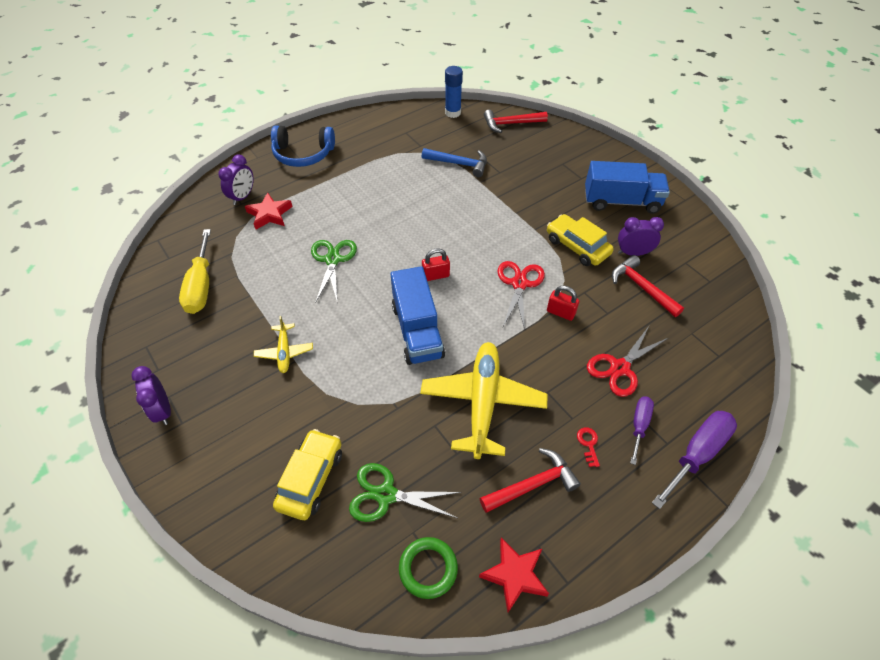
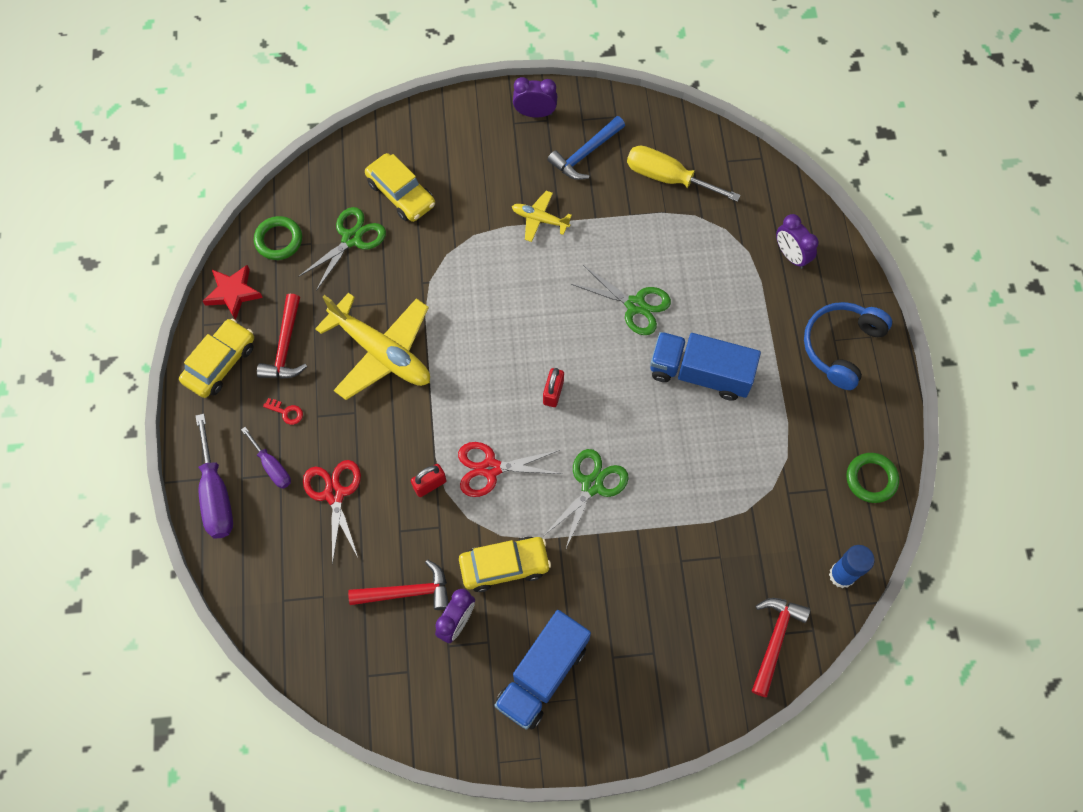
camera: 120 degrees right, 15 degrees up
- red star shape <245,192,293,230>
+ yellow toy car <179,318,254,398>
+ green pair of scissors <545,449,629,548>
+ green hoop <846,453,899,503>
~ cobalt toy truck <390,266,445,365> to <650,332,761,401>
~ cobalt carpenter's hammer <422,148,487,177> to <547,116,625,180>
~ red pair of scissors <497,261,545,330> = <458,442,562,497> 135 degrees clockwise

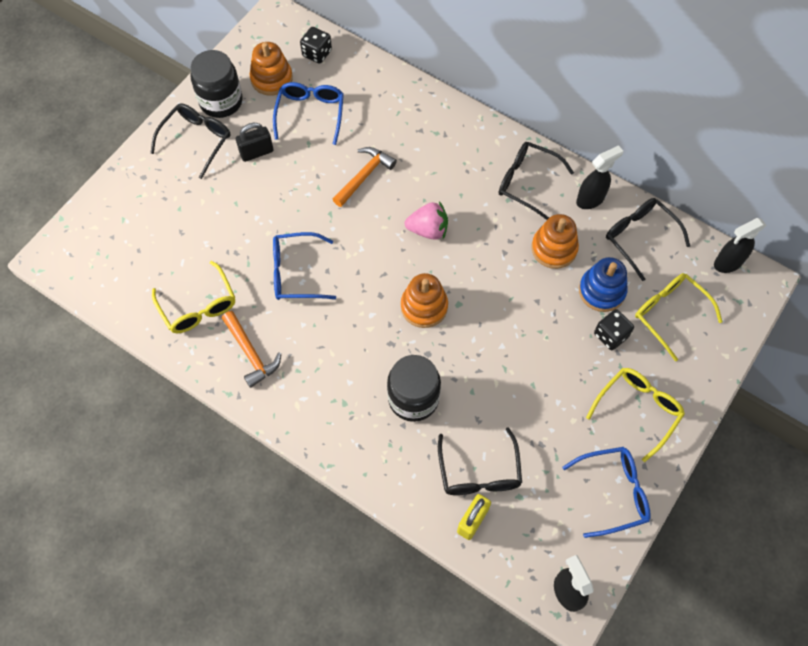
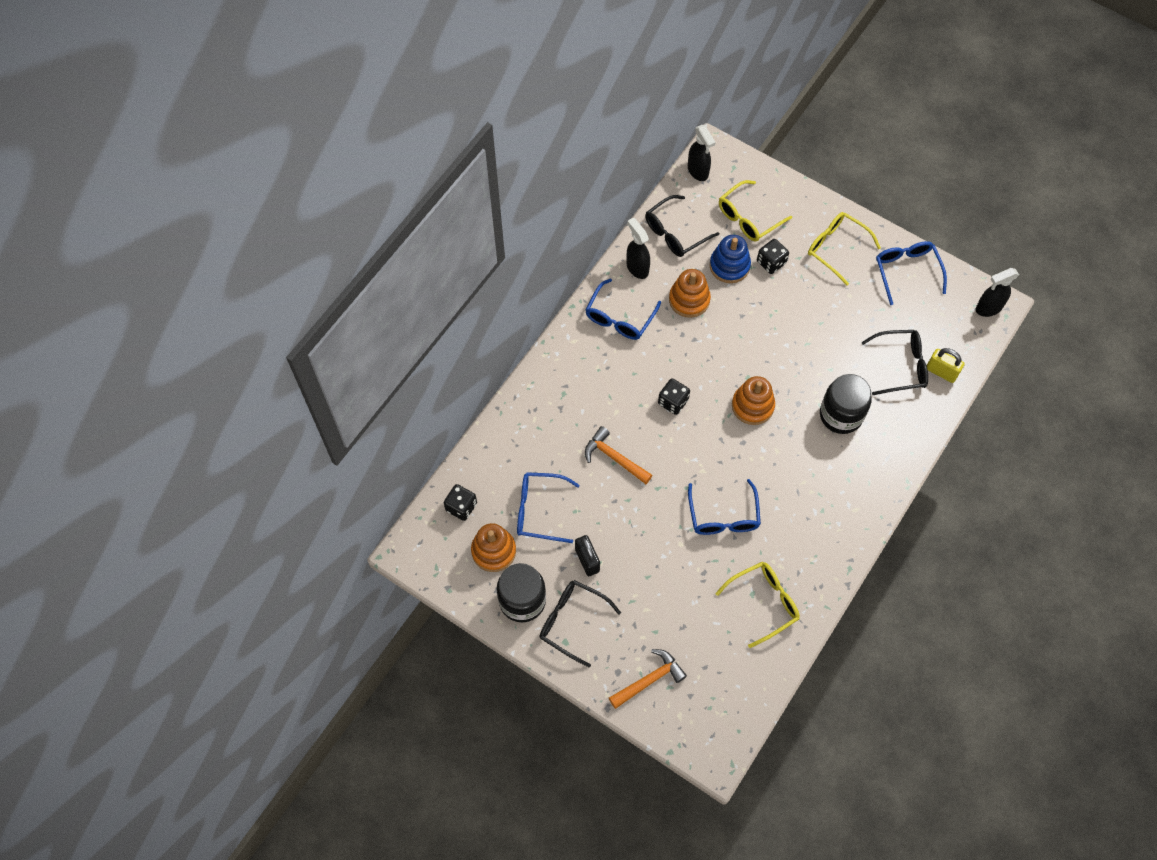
camera: 90 degrees left, 0 degrees up
~ orange carpenter's hammer <222,311,281,388> to <609,649,687,709>
~ rosy toy strawberry <405,201,448,240> to black game die <658,378,690,415>
~ black spectacles <499,142,574,220> to cobalt spectacles <586,279,661,340>

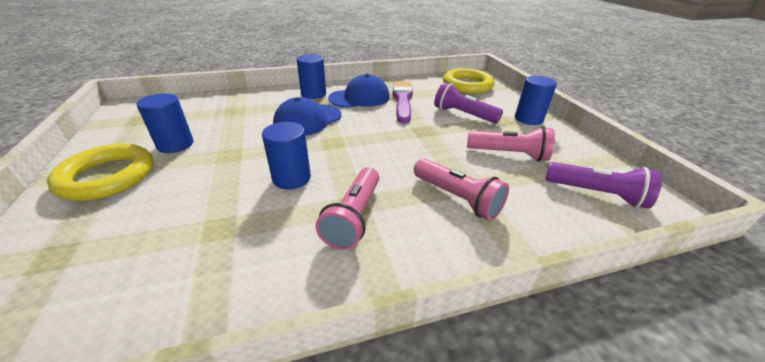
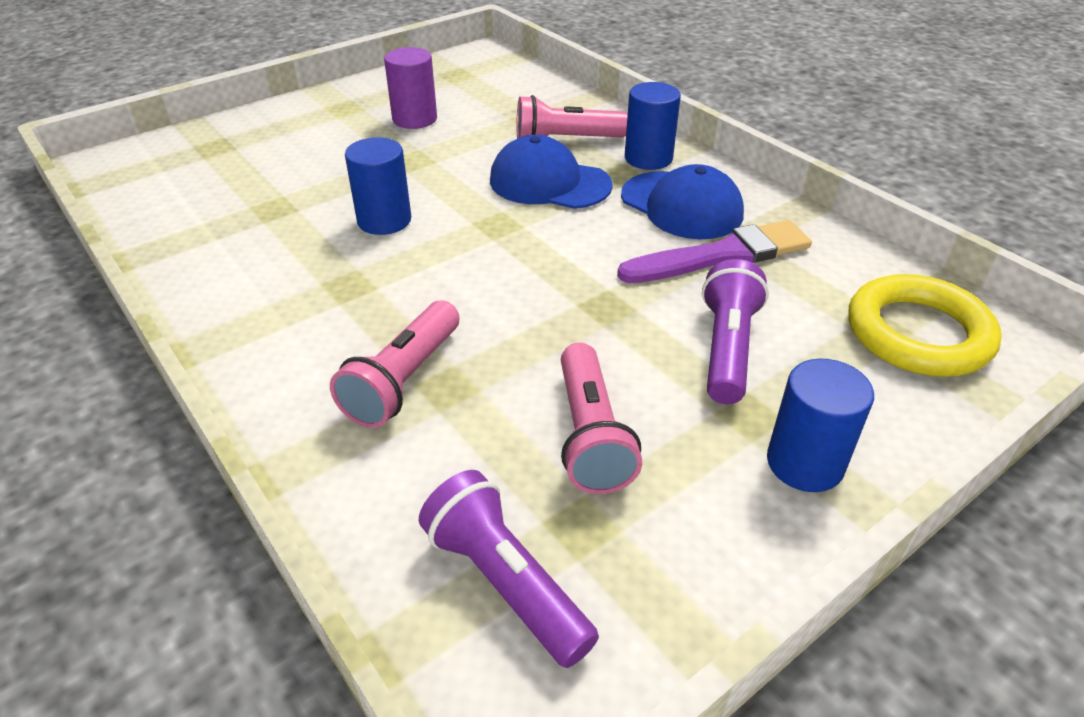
camera: 70 degrees right, 5 degrees up
- yellow hoop <47,144,154,201>
~ rosy pocket torch <316,167,379,250> to <516,95,628,139>
~ cobalt solid cylinder <137,94,193,153> to purple solid cylinder <384,47,437,129>
~ purple pocket torch <545,162,662,209> = <419,470,599,668> 135 degrees clockwise

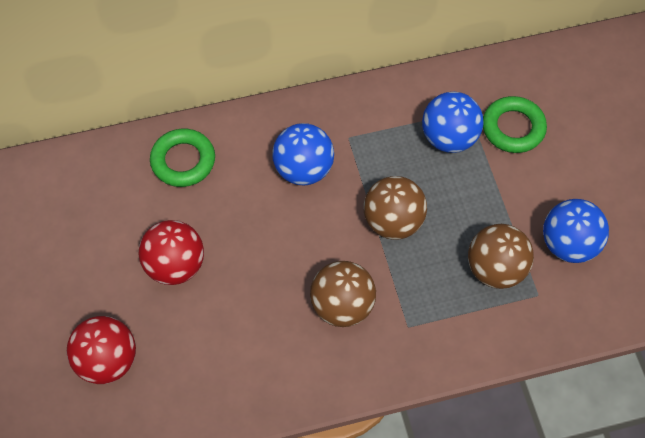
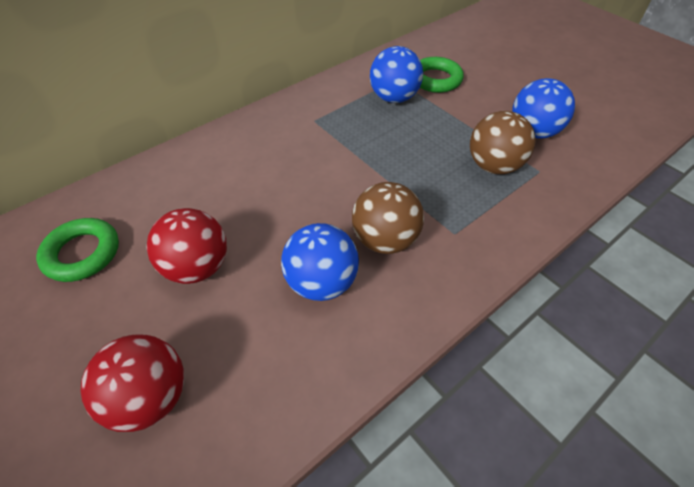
camera: 25 degrees left, 10 degrees down
- brown ball <364,176,427,240>
~ green hoop <150,129,215,187> to <36,218,119,282>
~ cobalt ball <272,123,334,185> to <281,223,359,301>

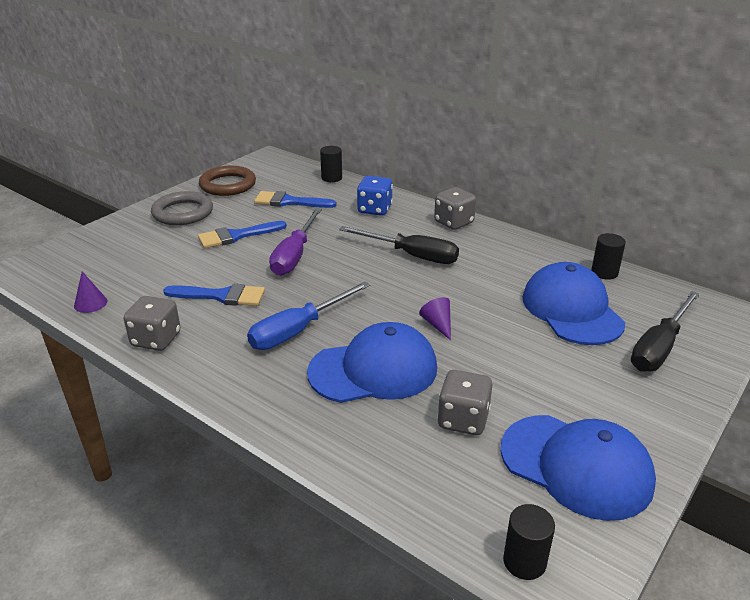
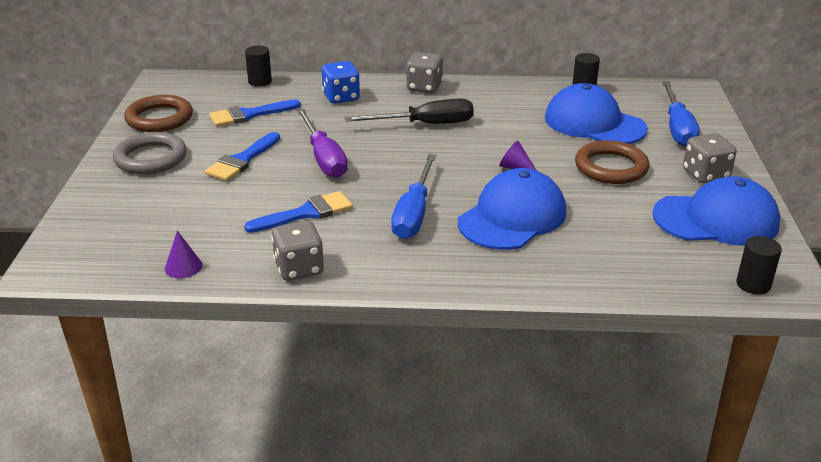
camera: 35 degrees left, 0 degrees up
+ brown hoop <575,140,649,184>
~ ash-grey game die <437,370,492,435> to <683,133,737,183>
~ black hand screwdriver <631,291,700,372> to cobalt hand screwdriver <662,81,700,147>

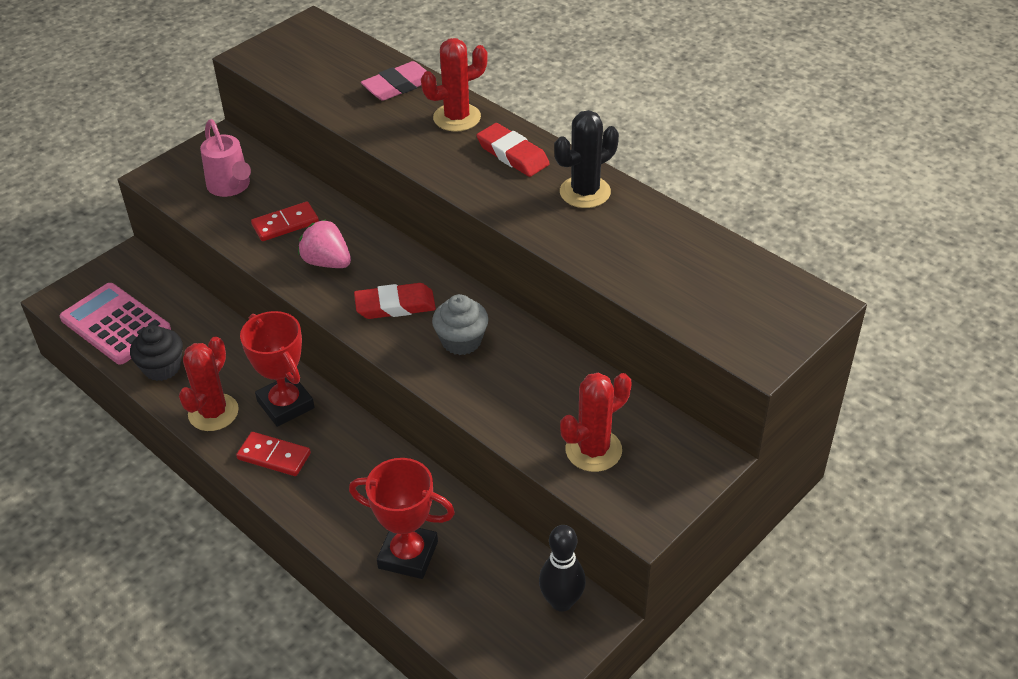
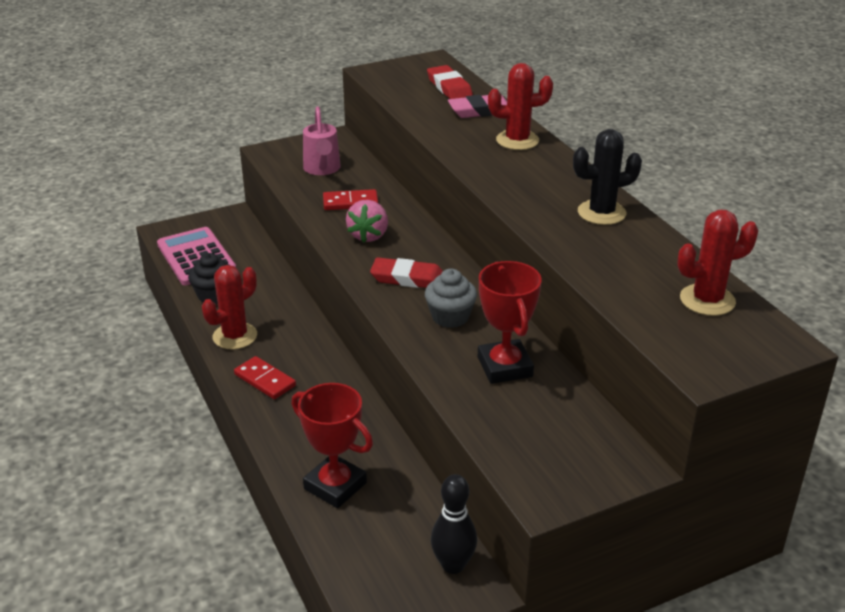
camera: 20 degrees right, 10 degrees down
~ red trophy <240,311,314,427> to <478,261,542,384>
~ red gum eraser <476,123,550,177> to <427,65,473,99>
~ red cactus <560,373,632,472> to <677,210,758,316>
~ rosy toy strawberry <298,219,351,268> = <346,200,388,242> 135 degrees counterclockwise

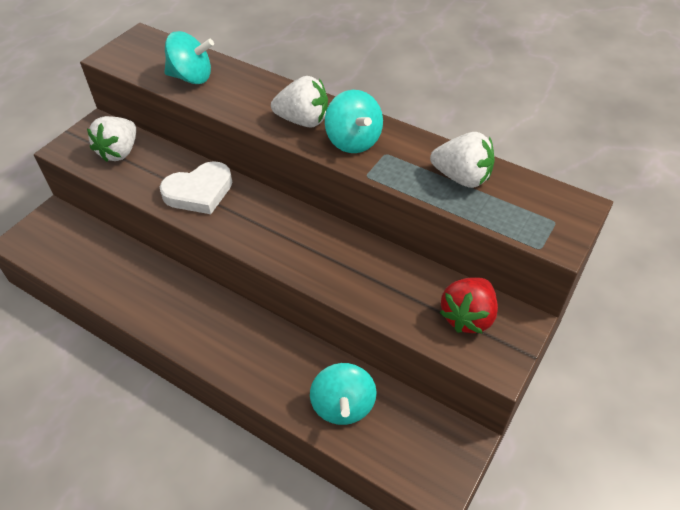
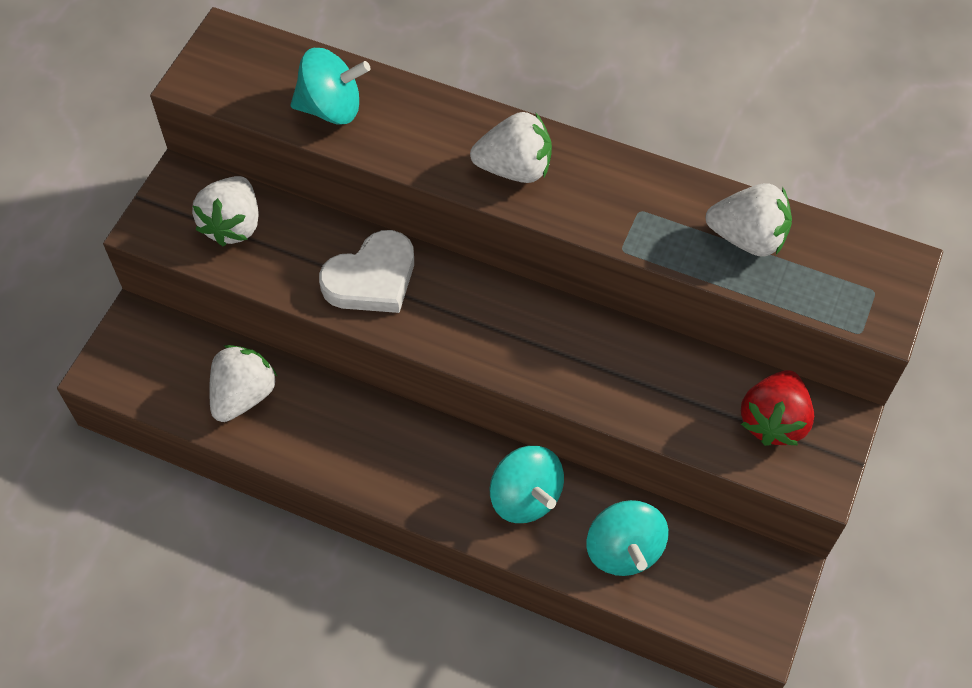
camera: 10 degrees left, 10 degrees up
+ white toy strawberry <209,345,277,422>
~ teal spinning top <325,90,383,153> to <490,446,564,523>

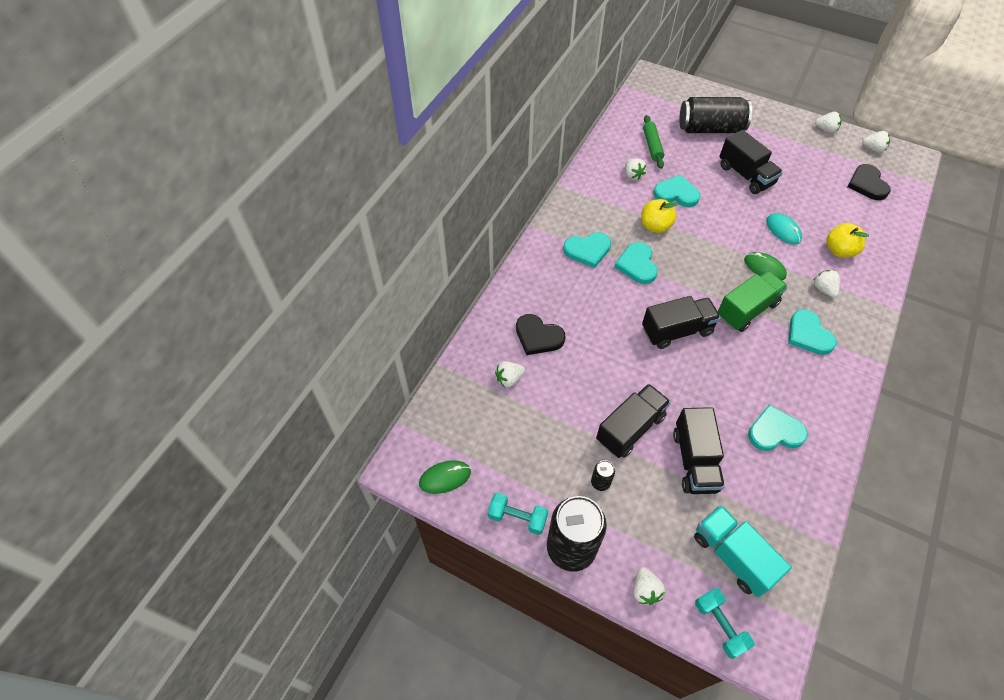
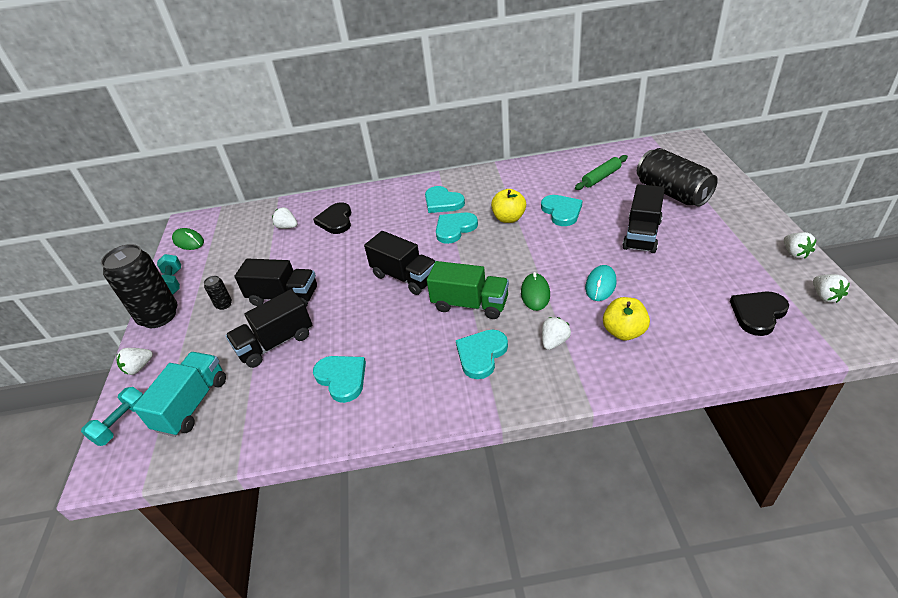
camera: 60 degrees right, 15 degrees down
- white toy strawberry <625,158,646,180>

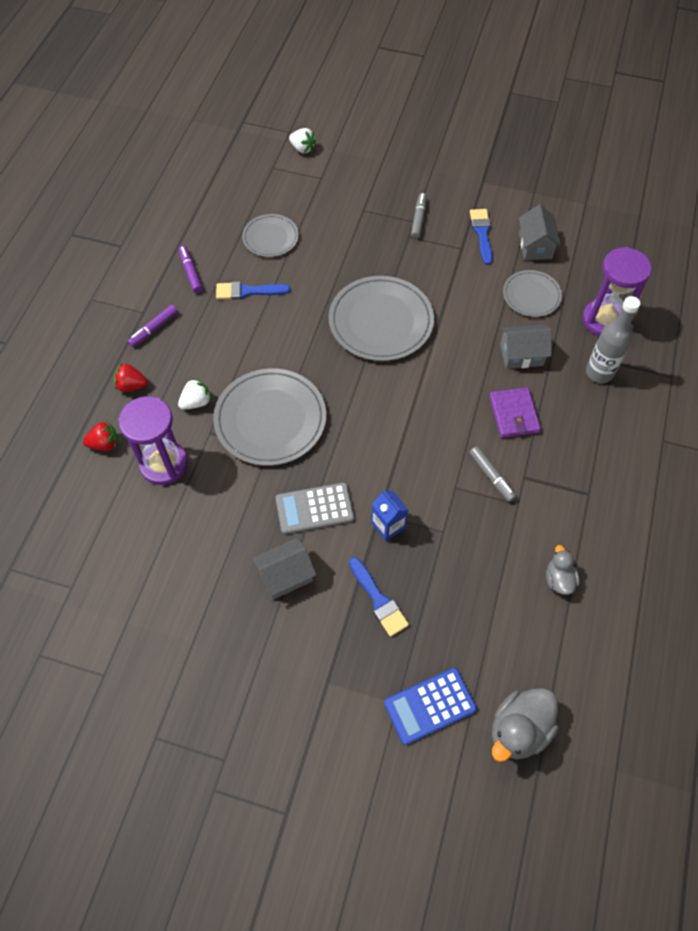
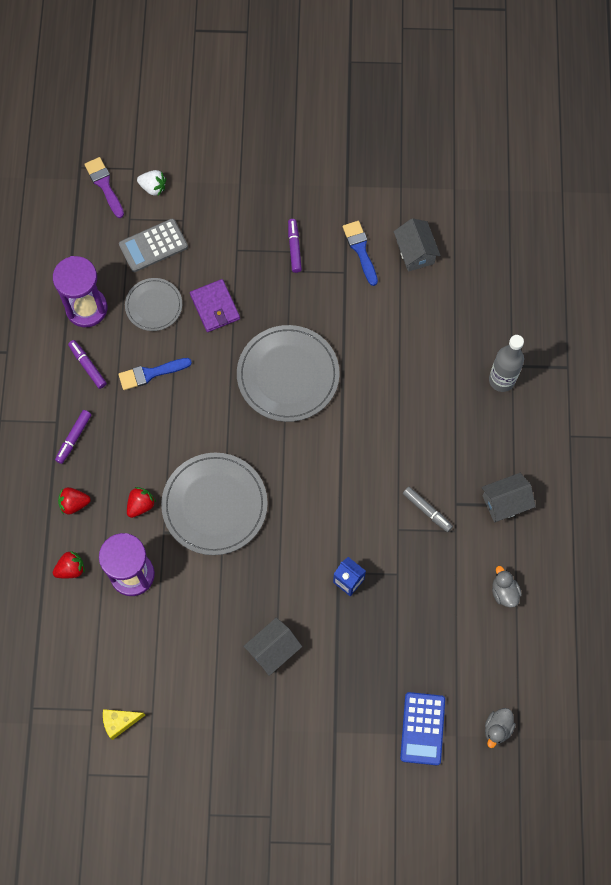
camera: 15 degrees left, 10 degrees up
- cobalt brush <349,557,409,637>
- ash-grey dinner plate <503,270,562,317>
+ purple brush <85,157,124,218>
+ yellow cheese <103,709,145,740>
~ ash-grey adding machine <275,482,354,534> to <119,219,188,272>
~ purple wallet <489,387,541,438> to <190,279,240,332>
~ ash-grey toy house <500,324,552,369> to <481,473,536,523>
~ purple sandglass <582,247,652,336> to <53,256,107,327>
~ white toy strawberry <178,378,211,410> to red toy strawberry <127,487,156,518>
~ ash-grey marker <411,193,427,239> to purple marker <288,219,302,273>
~ cobalt adding machine <384,668,477,745> = <400,692,445,765> 45 degrees counterclockwise
~ ash-grey rubber duck <492,688,559,762> = <485,708,515,748> x0.59

